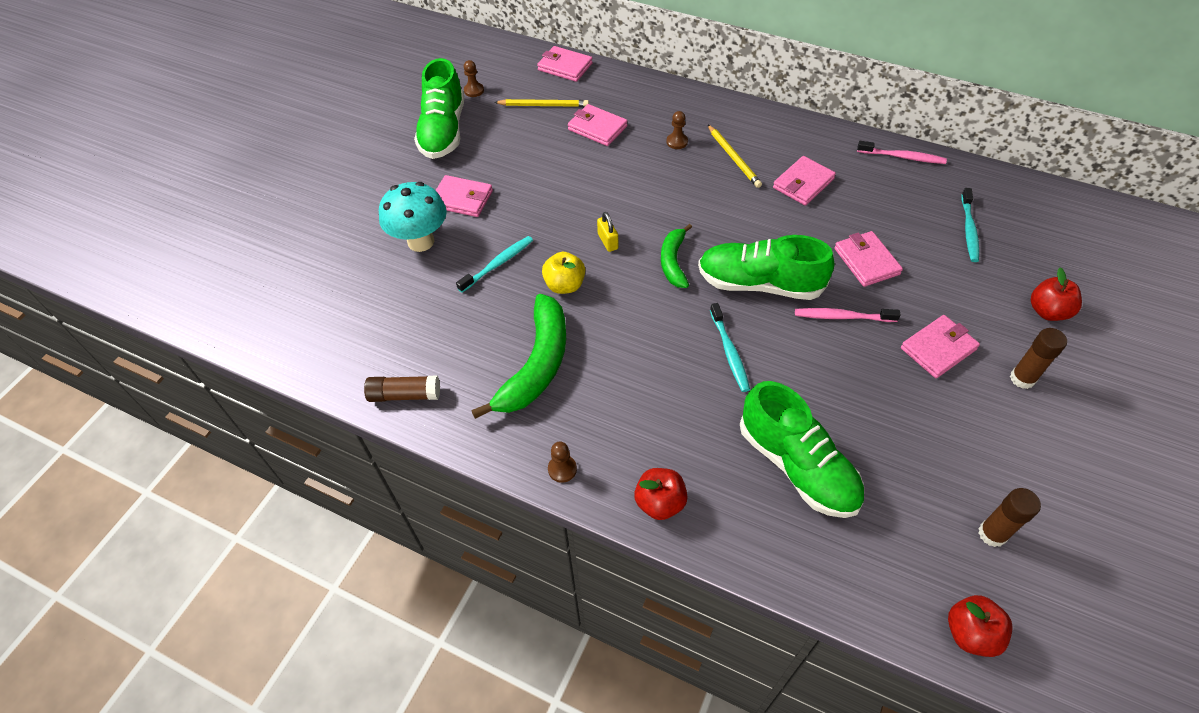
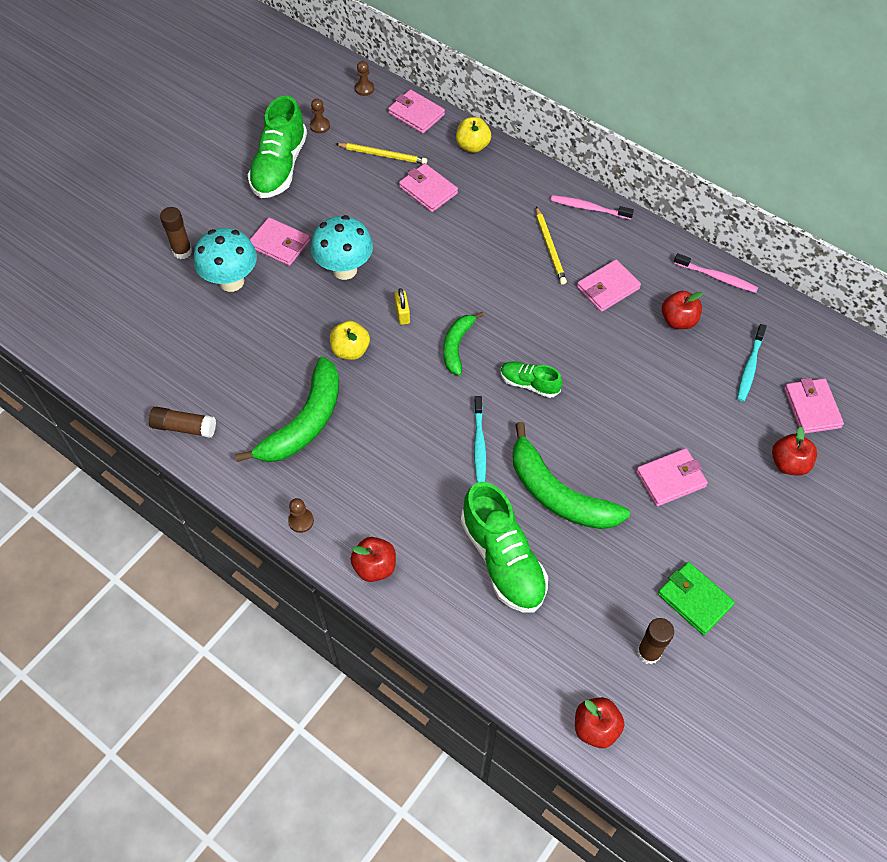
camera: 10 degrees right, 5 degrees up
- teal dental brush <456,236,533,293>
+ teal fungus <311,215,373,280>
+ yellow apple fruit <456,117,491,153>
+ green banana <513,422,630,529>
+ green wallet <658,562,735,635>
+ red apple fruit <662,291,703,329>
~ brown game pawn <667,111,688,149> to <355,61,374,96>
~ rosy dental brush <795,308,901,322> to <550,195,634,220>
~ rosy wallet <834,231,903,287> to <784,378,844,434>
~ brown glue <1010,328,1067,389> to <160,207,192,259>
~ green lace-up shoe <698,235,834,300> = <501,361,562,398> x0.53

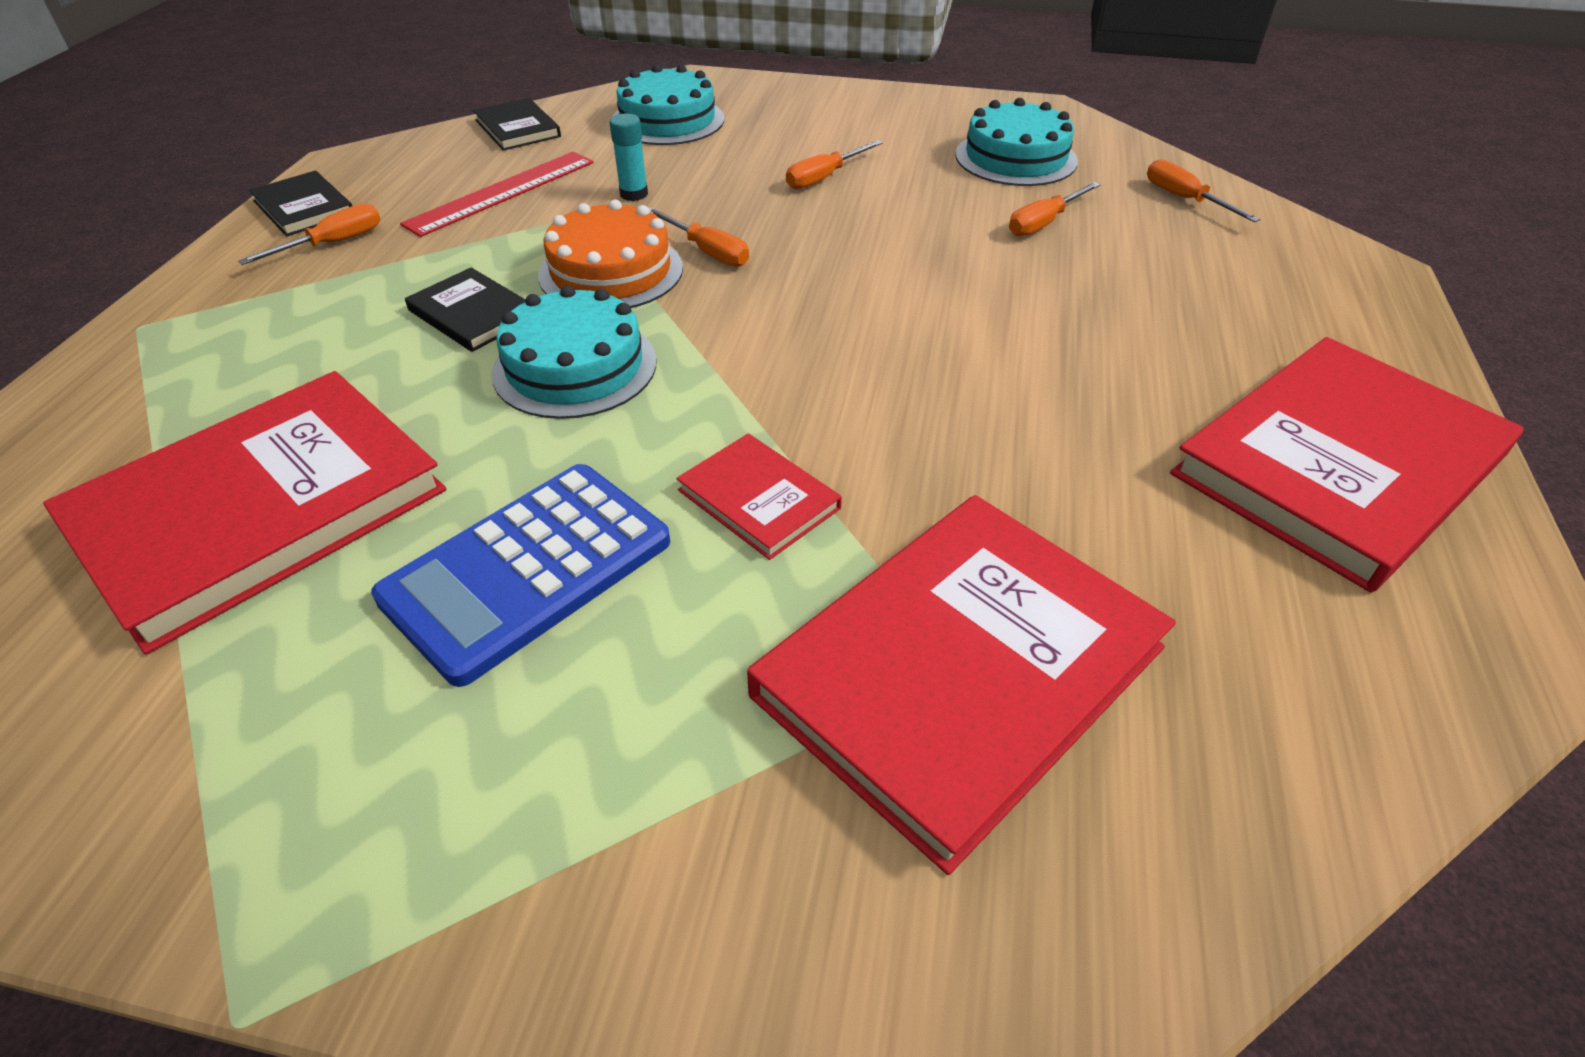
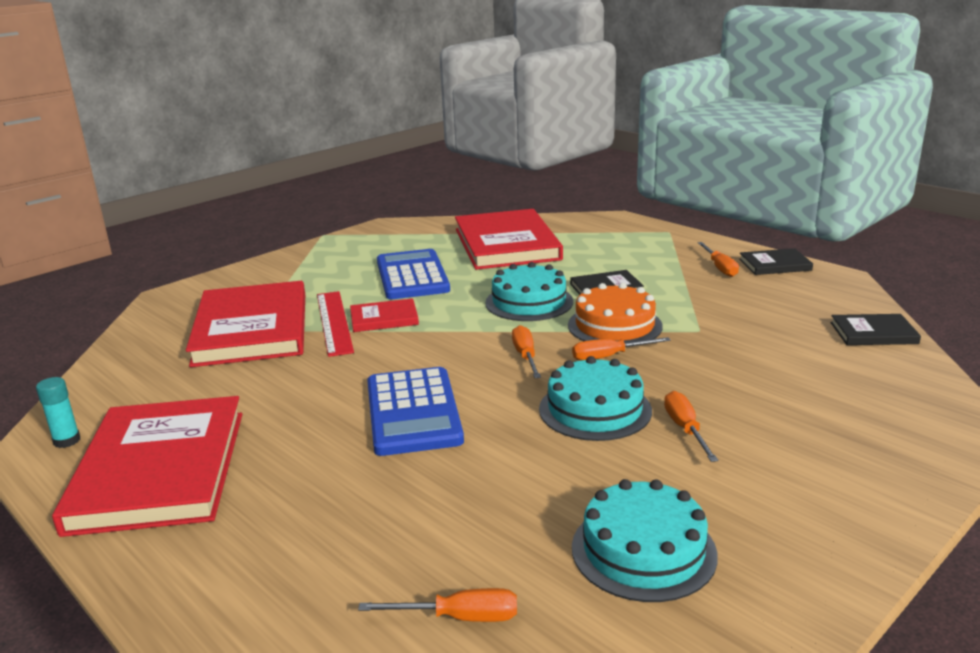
camera: 125 degrees right, 20 degrees down
+ cobalt adding machine <367,367,464,456>
~ red ruler <400,152,594,237> to <317,291,354,357>
~ teal glue <610,114,648,201> to <36,377,80,448>
~ teal cake <612,64,724,145> to <539,356,652,441>
~ orange hand screwdriver <1009,182,1101,236> to <512,325,541,378>

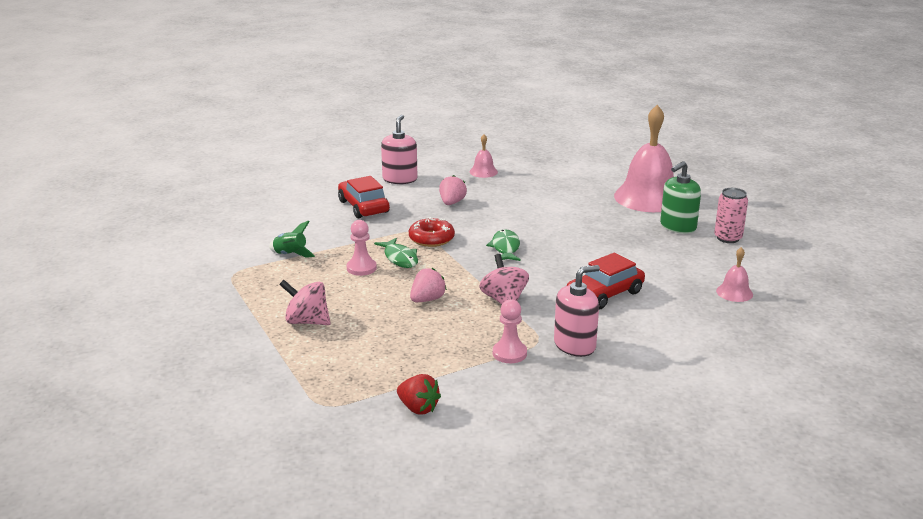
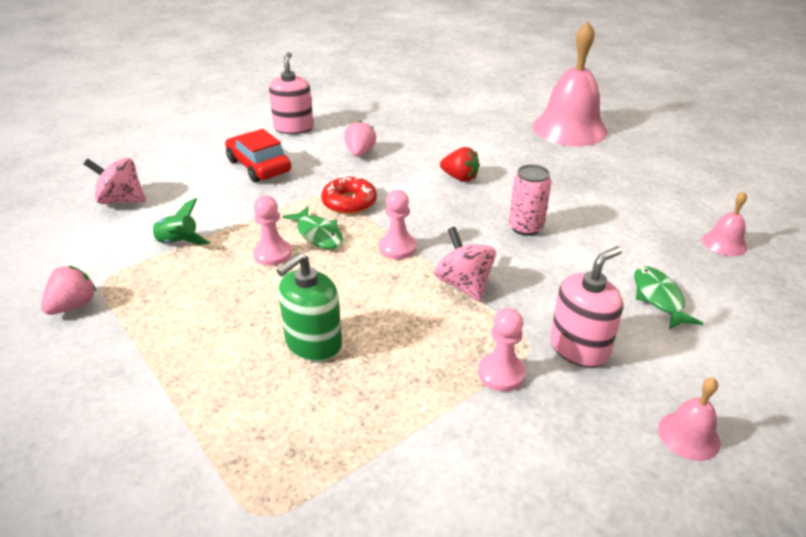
camera: 10 degrees left, 10 degrees up
- red toy car <567,253,645,309>
+ rosy game pawn <379,190,416,259>
~ rosy spinning top <279,280,331,325> to <84,158,146,204>
~ red toy strawberry <397,374,441,415> to <440,147,480,182>
~ rosy toy strawberry <410,268,447,302> to <41,266,96,315>
~ rosy hand bell <470,134,498,178> to <658,378,721,461>
~ green toy fish <486,229,521,261> to <634,266,704,329>
~ green soap dispenser <660,161,701,234> to <276,253,342,361>
~ rosy soda can <714,188,748,243> to <509,164,551,236>

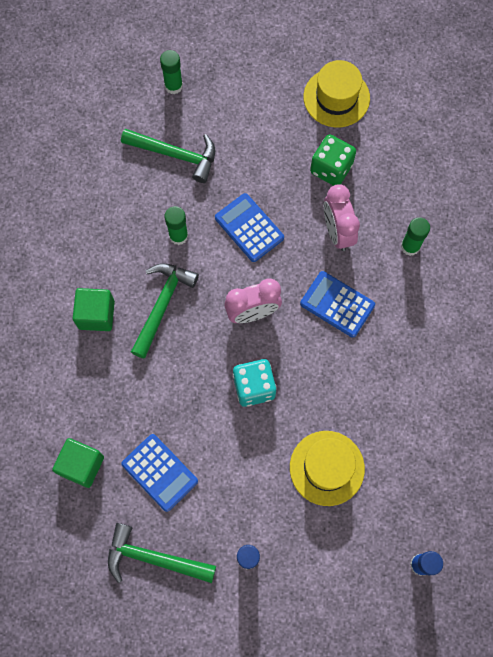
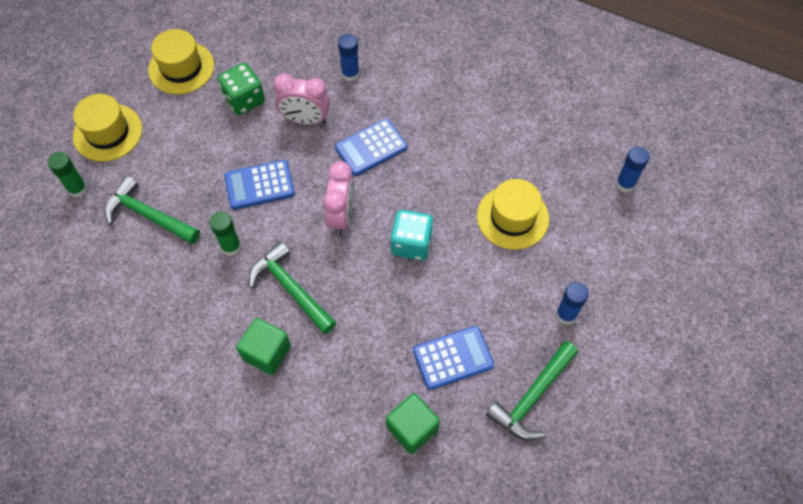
camera: 65 degrees left, 10 degrees down
+ yellow top hat <73,94,142,161>
~ green glue <401,217,430,256> to cobalt glue <338,34,359,81>
~ green carpenter's hammer <121,129,215,183> = <105,176,200,244> 105 degrees counterclockwise

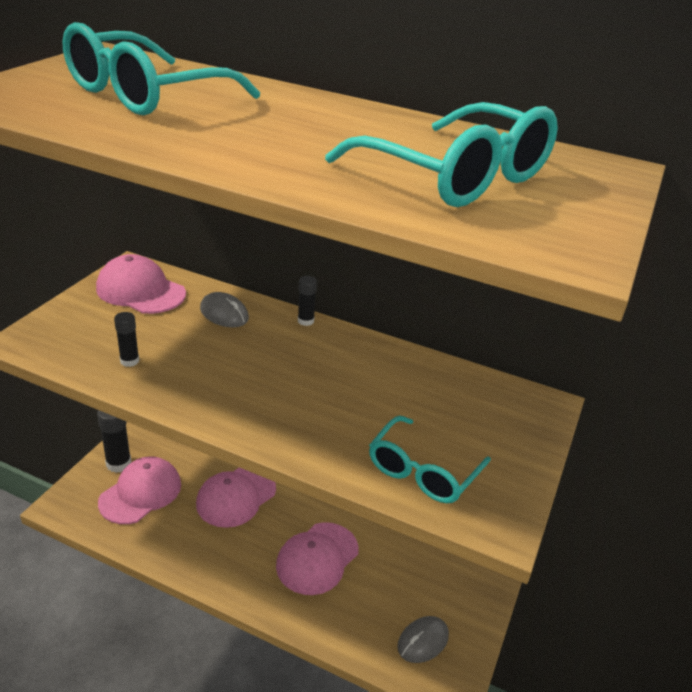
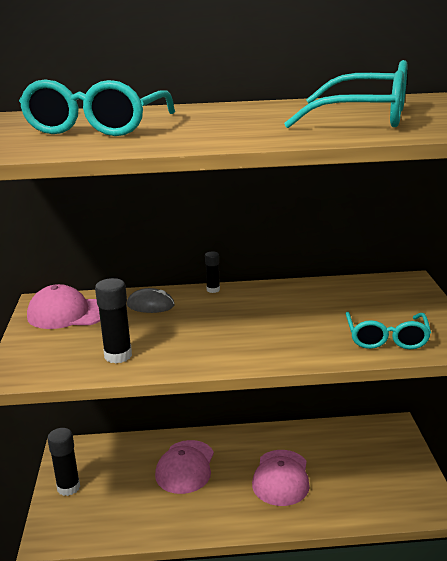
camera: 25 degrees left, 10 degrees down
- rosy cap <98,456,181,524>
- ash-grey computer mouse <397,616,449,663>
~ black glue <114,312,139,367> = <95,278,132,364> x1.72

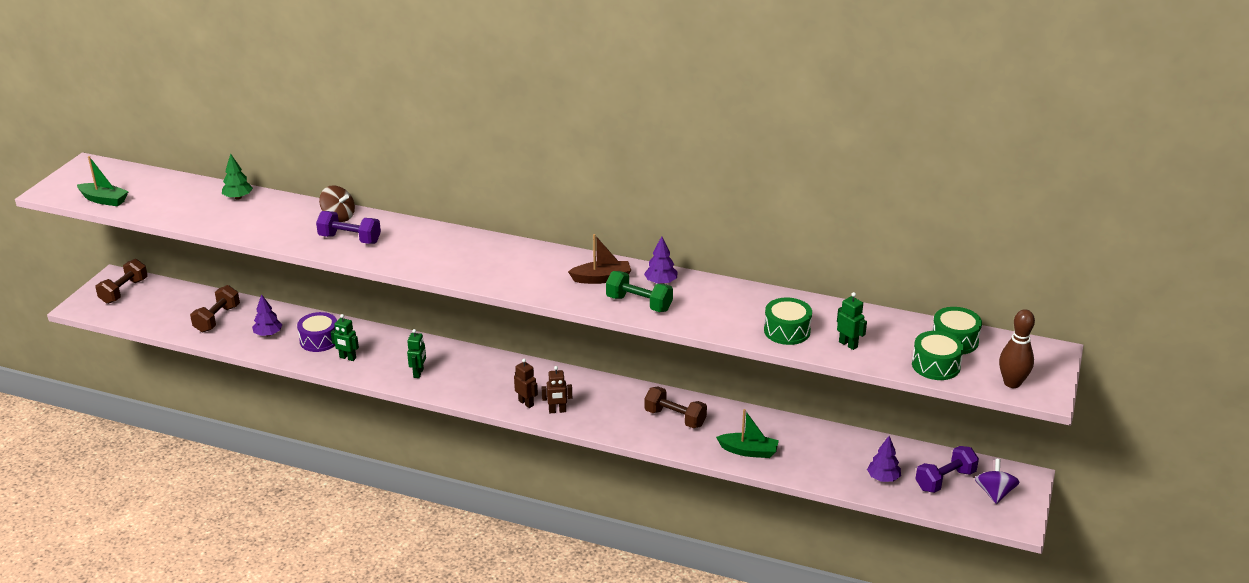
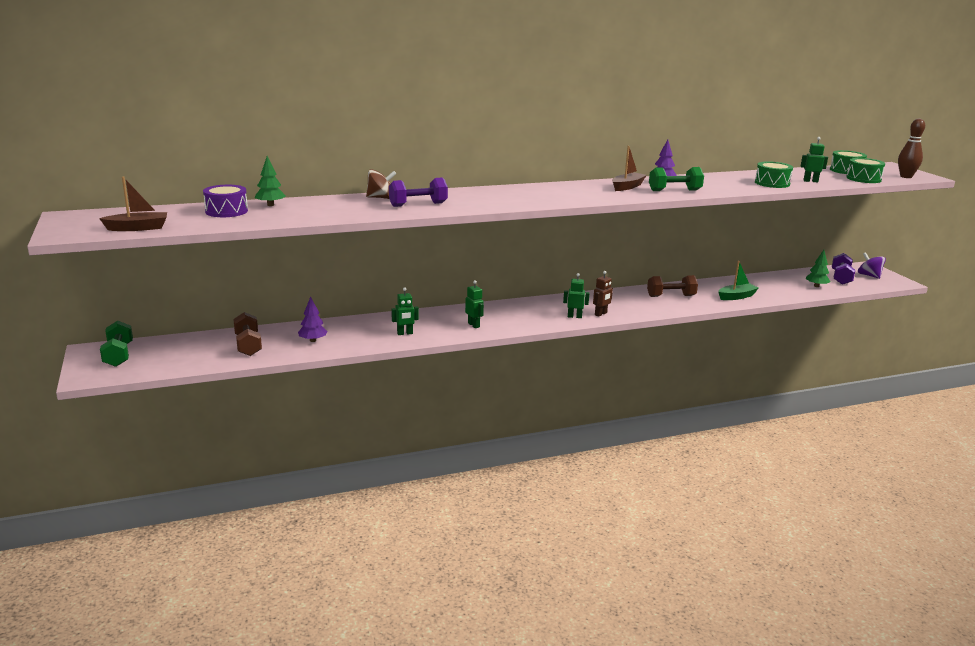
camera: 40 degrees left, 10 degrees down
~ purple drum <297,312,337,352> to <203,185,248,217>
~ green sailboat <77,156,129,206> to brown sailboat <99,177,167,231>
~ brown hand weight <96,259,148,304> to green hand weight <100,321,133,367>
~ brown robot figure <514,358,538,408> to green robot figure <563,273,589,318>
~ purple fir tree <867,436,901,482> to green fir tree <806,250,830,287>

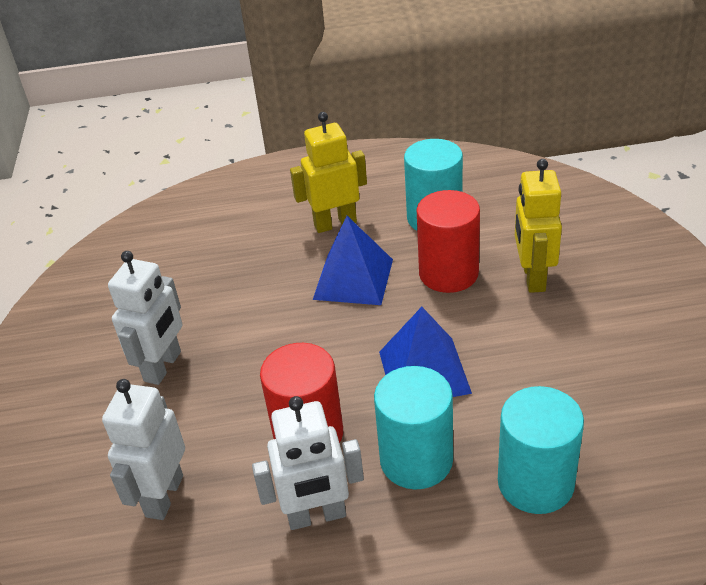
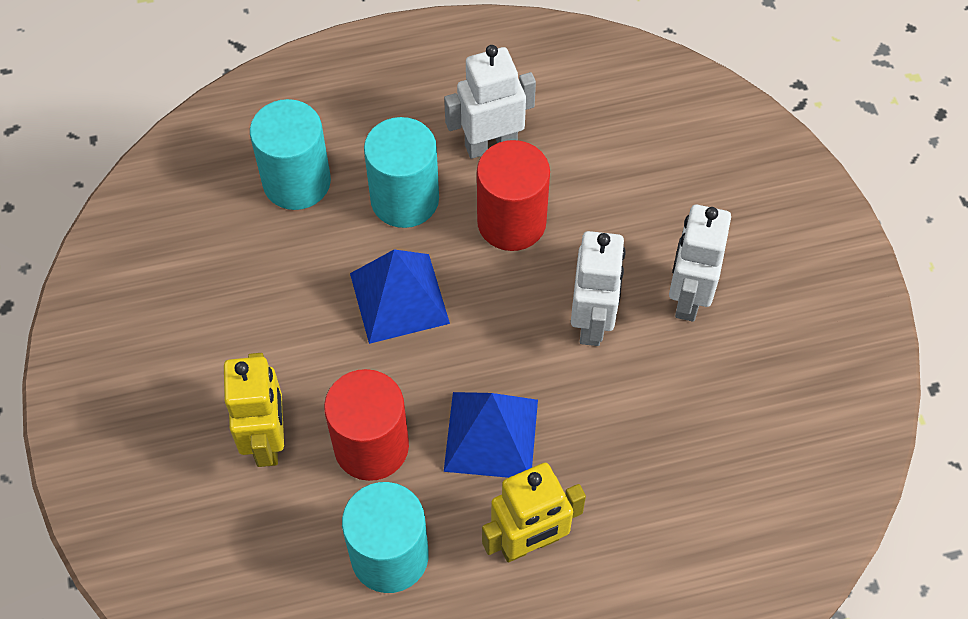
camera: 170 degrees right, 20 degrees up
~ white robot figure <102,379,185,520> to <571,231,626,346>

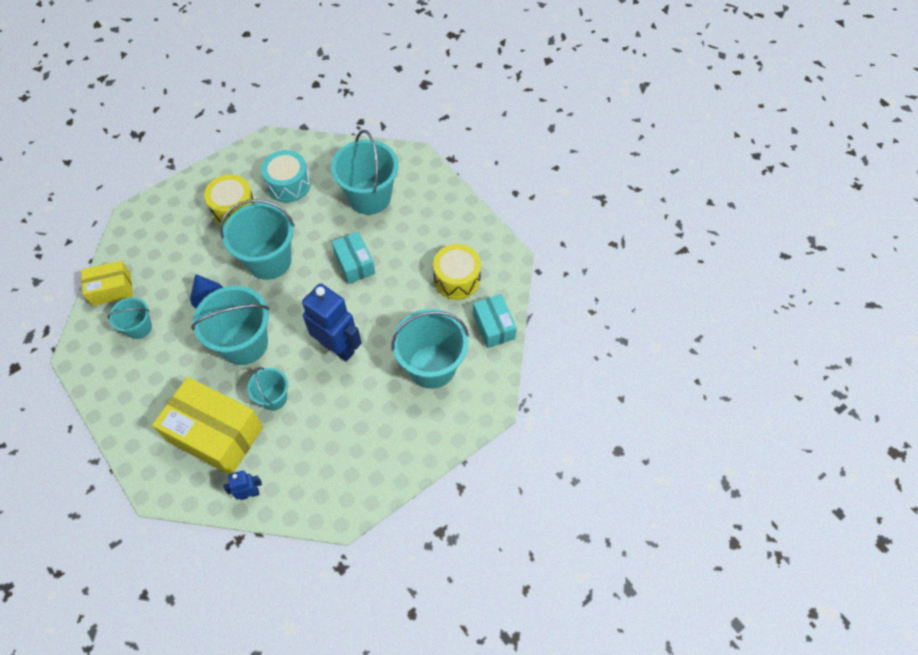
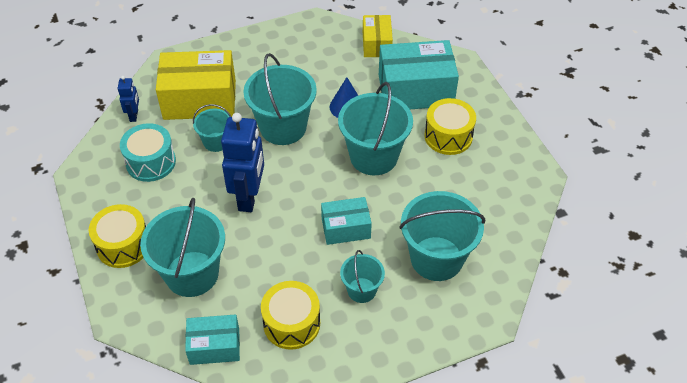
camera: 105 degrees right, 10 degrees down
+ yellow drum <89,204,146,268>
+ teal package <379,40,459,109>
~ teal pail <107,297,152,339> to <340,250,385,303>
~ teal drum <261,150,311,203> to <120,123,176,182>
~ yellow package <152,377,263,474> = <156,50,236,120> 45 degrees clockwise
~ cobalt robot figure <302,283,362,362> = <221,113,264,212> 45 degrees counterclockwise

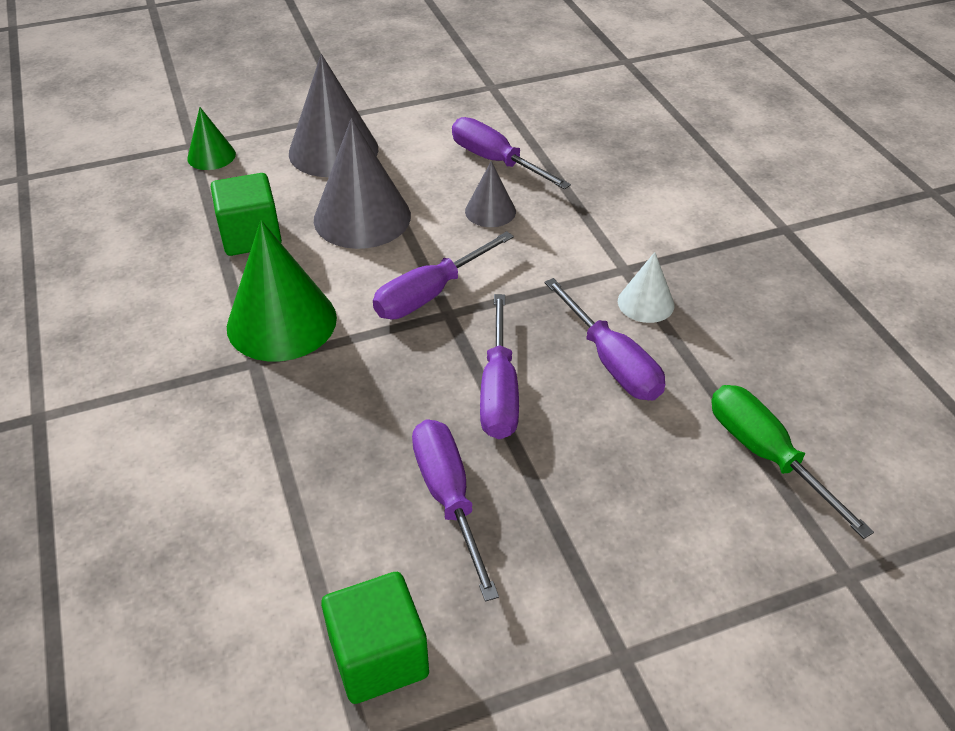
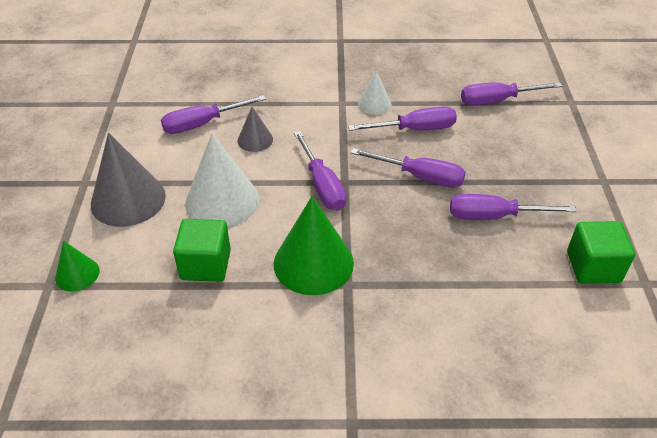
camera: 70 degrees left, 0 degrees up
~ ash-grey cone <314,118,411,249> to white cone <185,134,259,227>
~ green hand screwdriver <711,385,874,539> to purple hand screwdriver <461,82,562,105>

